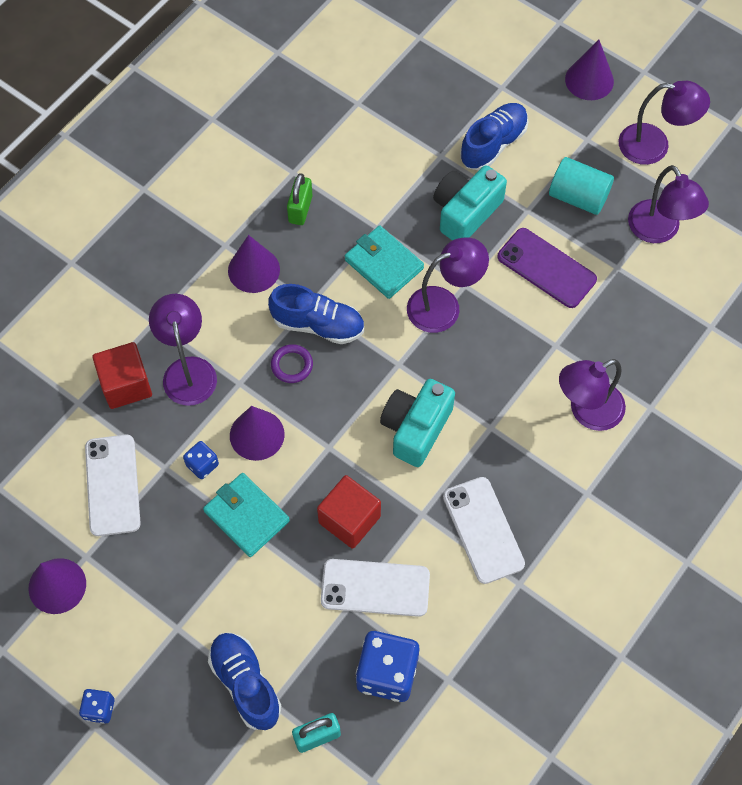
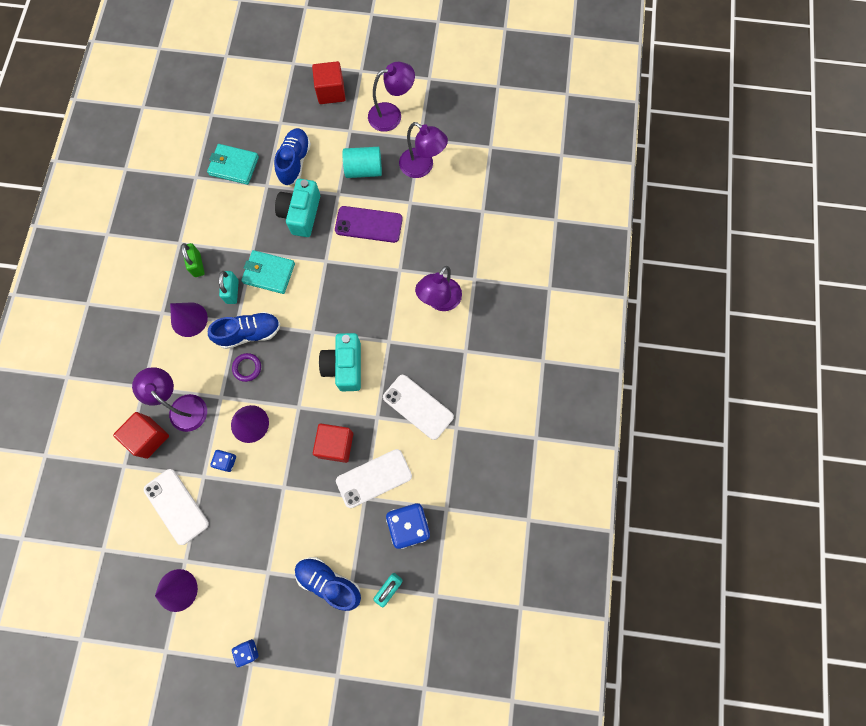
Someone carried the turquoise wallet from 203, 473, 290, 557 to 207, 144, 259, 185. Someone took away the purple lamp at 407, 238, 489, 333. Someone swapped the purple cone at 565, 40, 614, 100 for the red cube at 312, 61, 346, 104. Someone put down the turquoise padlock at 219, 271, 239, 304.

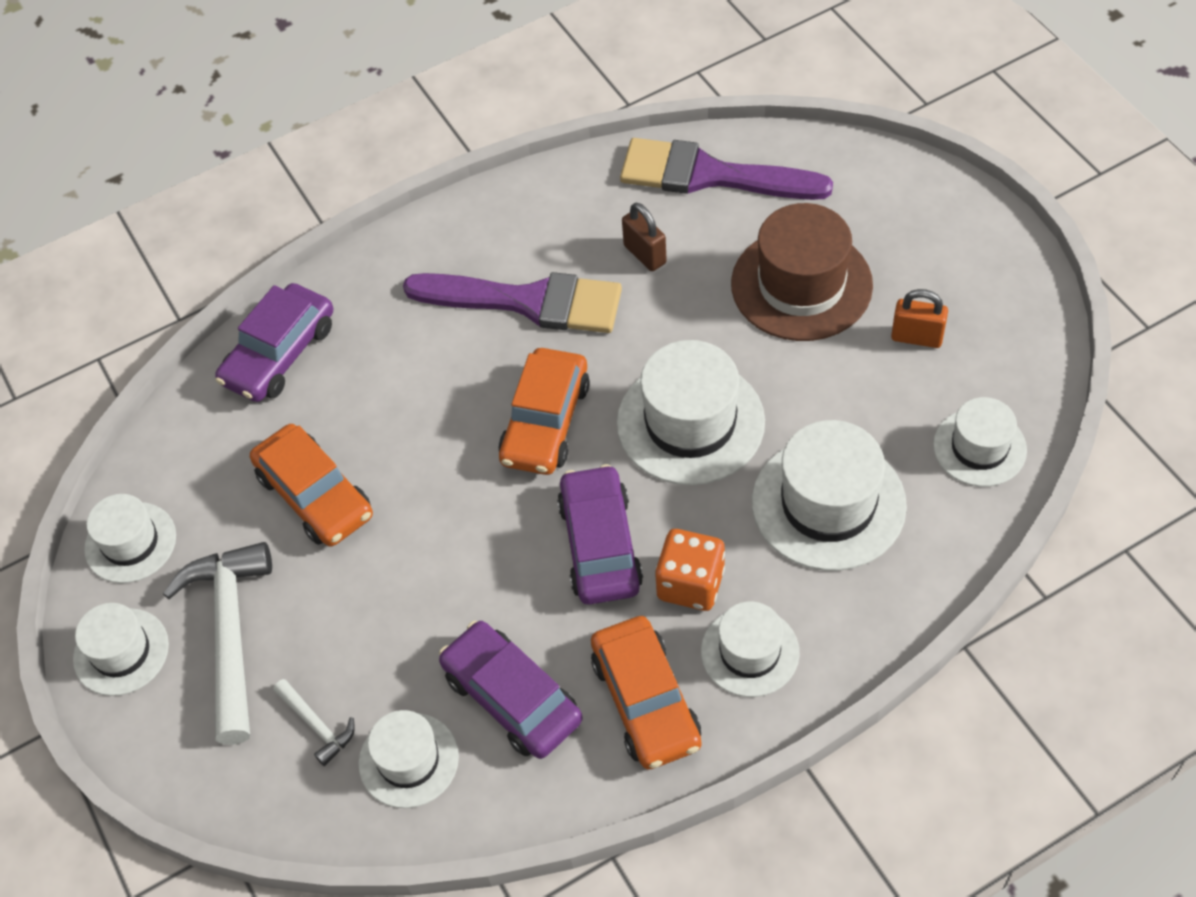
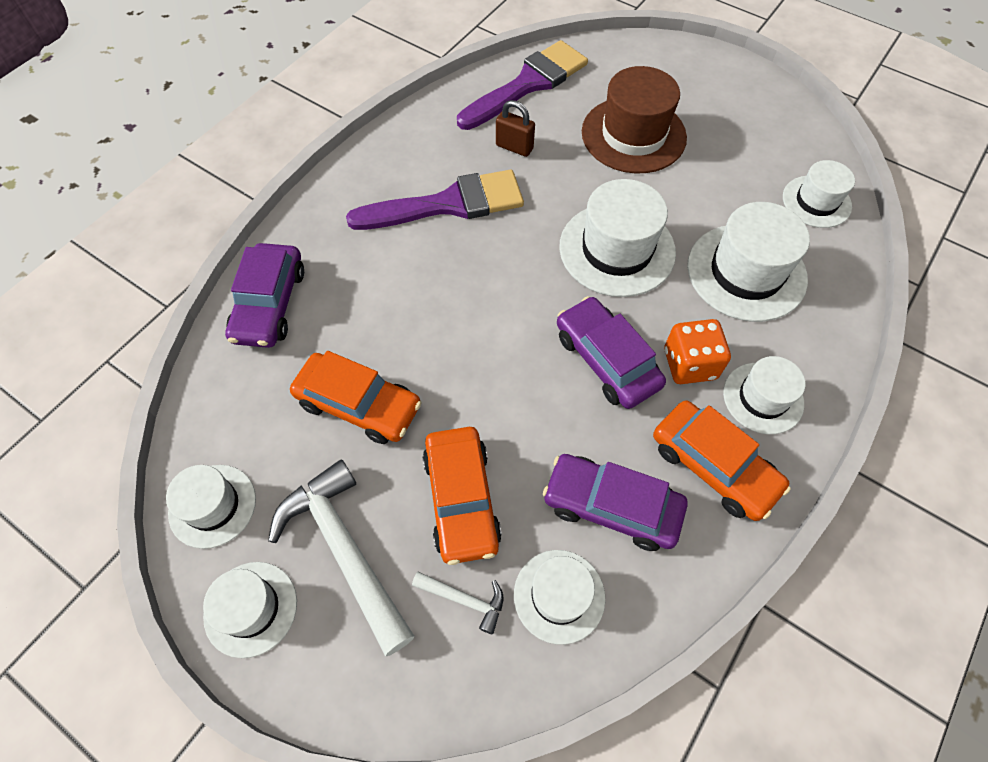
Someone carried the orange car from 498, 348, 590, 475 to 423, 427, 502, 565. Someone rotated the purple brush at 620, 138, 833, 200 by 150 degrees clockwise. Someone took away the orange padlock at 891, 289, 948, 348.

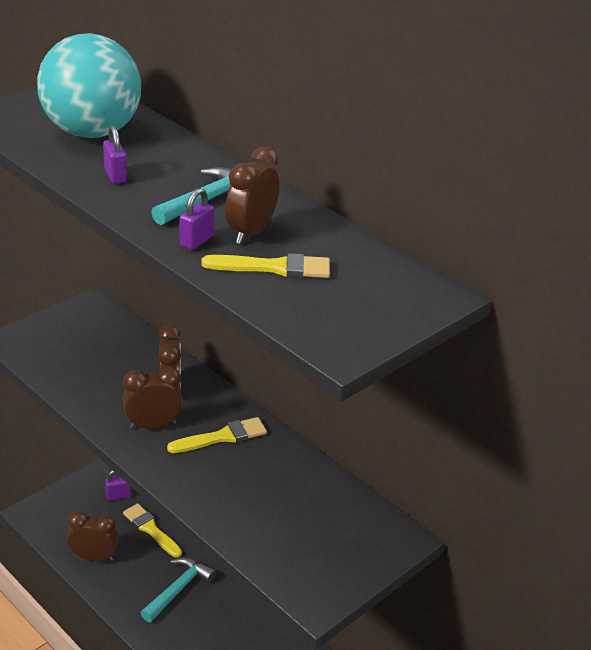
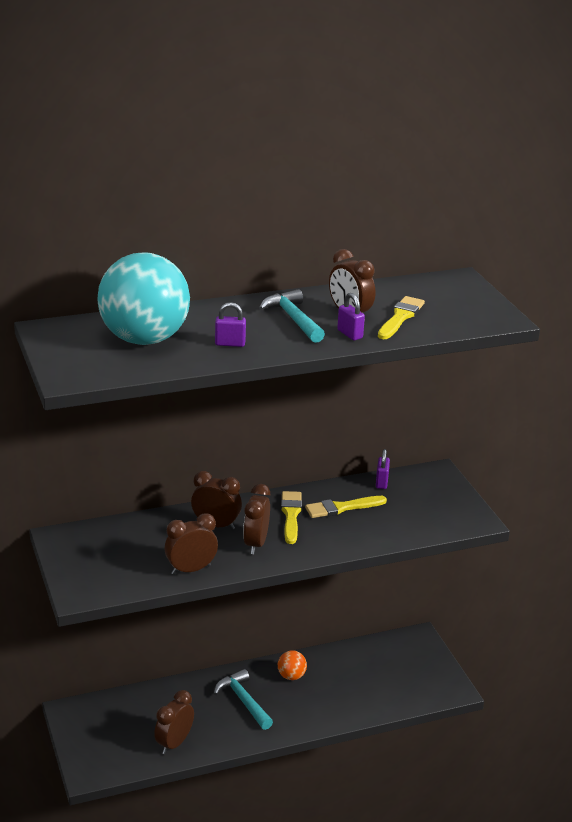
Someone carried the purple padlock from 105, 470, 131, 501 to 376, 449, 390, 489. Someone carried the yellow brush from 123, 503, 182, 558 to 305, 496, 387, 518. Someone put down the brown clock at 165, 513, 218, 575. Someone put down the orange ball at 278, 650, 307, 680.

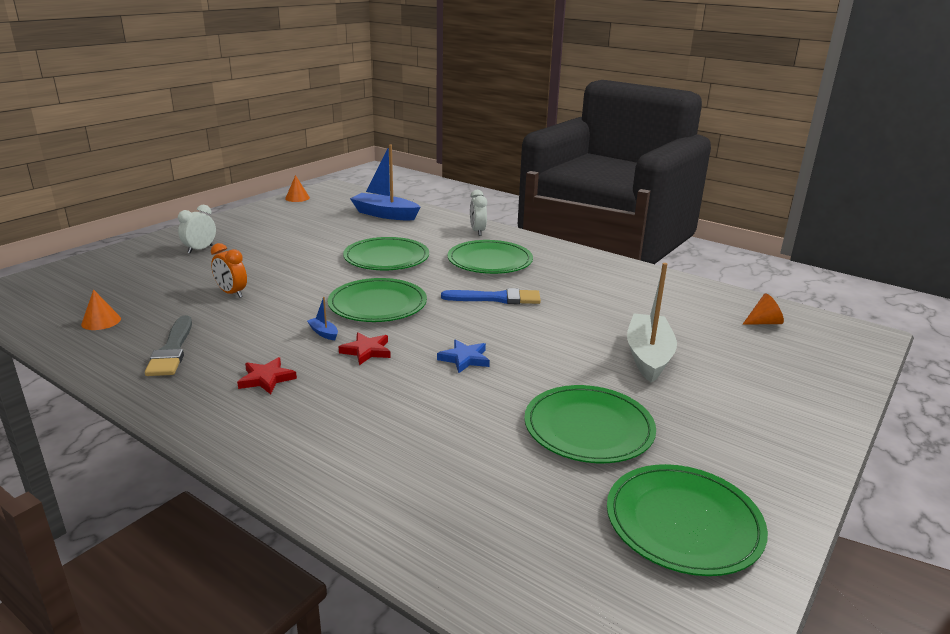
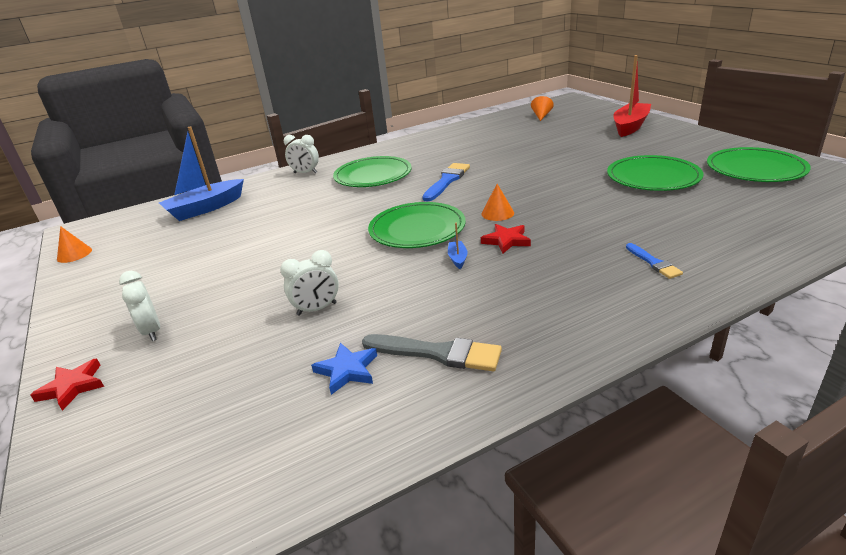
Someone carried the orange cone from 81, 289, 121, 330 to 482, 184, 514, 221. Someone repainted the orange clock at 211, 243, 247, 298, which became the white clock at 280, 250, 339, 316. Someone carried the red star from 237, 357, 297, 394 to 30, 358, 104, 411. Someone rotated the blue boat at 307, 297, 338, 340 by 105 degrees clockwise. Someone took away the green plate at 343, 237, 429, 270. Someone carried the blue star from 437, 339, 490, 373 to 311, 343, 377, 395. Someone took away the white boat at 627, 263, 677, 383. Someone put down the red boat at 613, 55, 651, 137. Someone put down the blue brush at 626, 243, 683, 279.

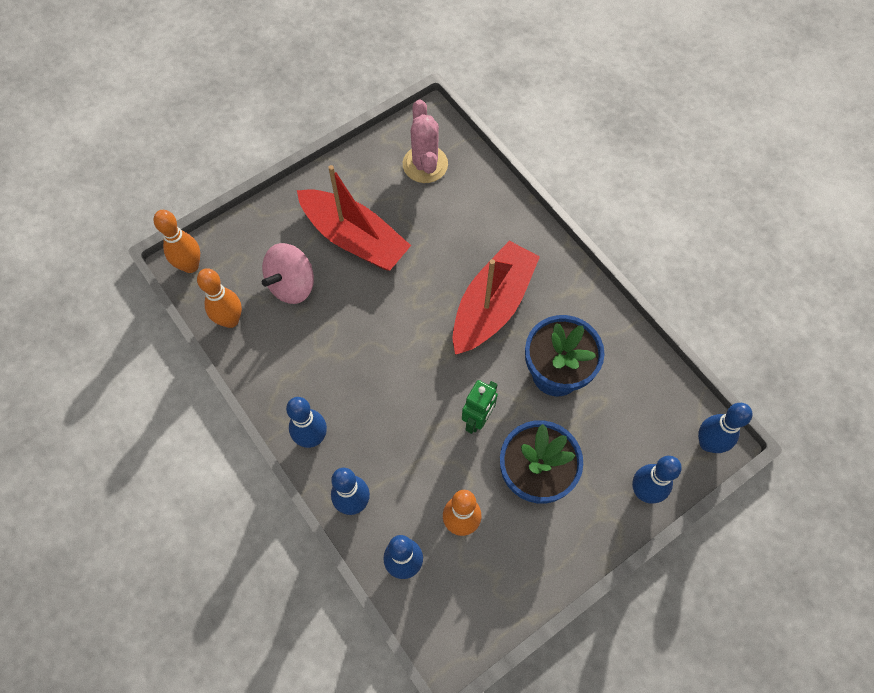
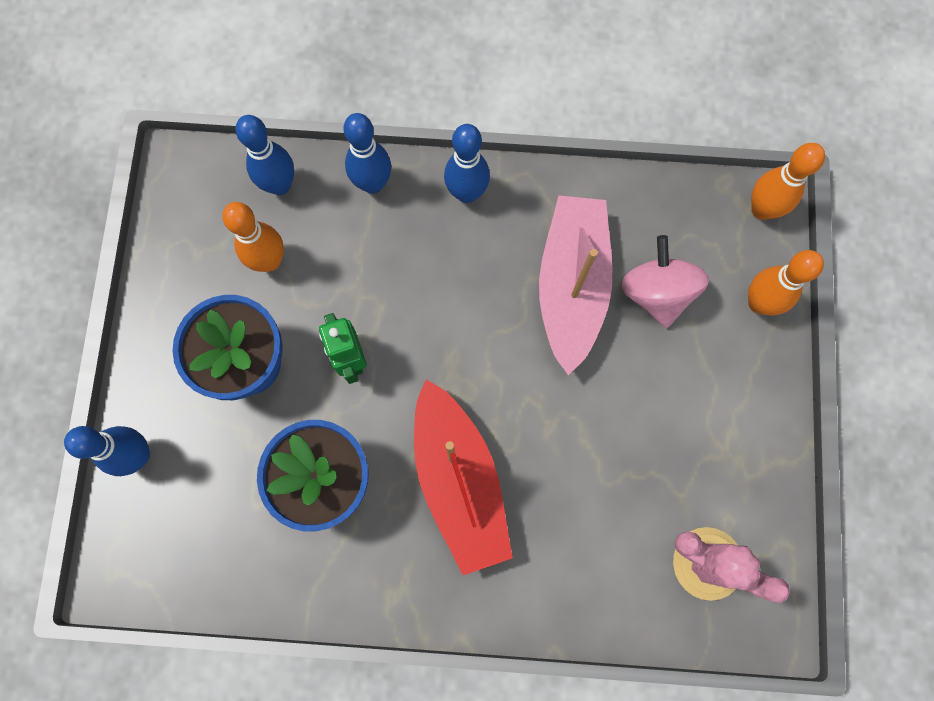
Someone carried the orange bowling pin from 197, 268, 242, 328 to 748, 250, 824, 316. Someone took away the red boat at 297, 165, 411, 271. Someone took away the blue bowling pin at 698, 403, 753, 453. Someone put down the pink boat at 539, 195, 612, 375.

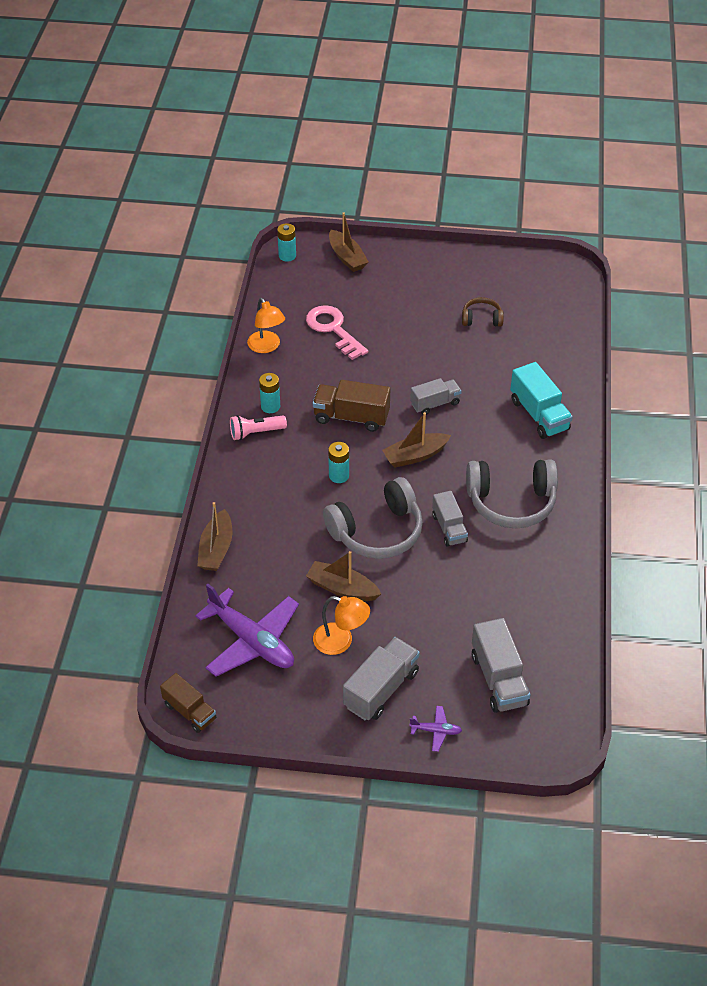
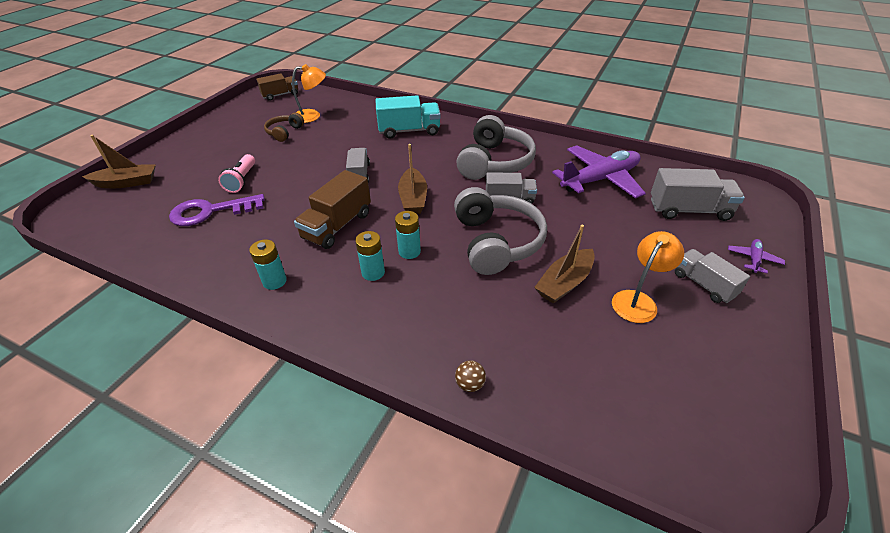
Someone carried the brown truck from 160, 673, 216, 733 to 256, 73, 298, 101. Someone carried the purple plane from 195, 584, 299, 677 to 552, 145, 646, 198. Someone swapped the brown boat at 197, 502, 233, 571 for the brown ball at 455, 361, 486, 392. Someone carried the pink flashlight from 230, 415, 287, 440 to 218, 154, 255, 193. Someone carried the orange lamp from 247, 298, 285, 353 to 292, 64, 326, 123. Someone carried the turquoise battery from 277, 223, 296, 262 to 355, 231, 385, 281. Someone repainted the pink key at 306, 305, 368, 360, which became the purple key at 169, 194, 265, 226. Someone scaled the grey truck at 343, 637, 420, 721 by 0.66.

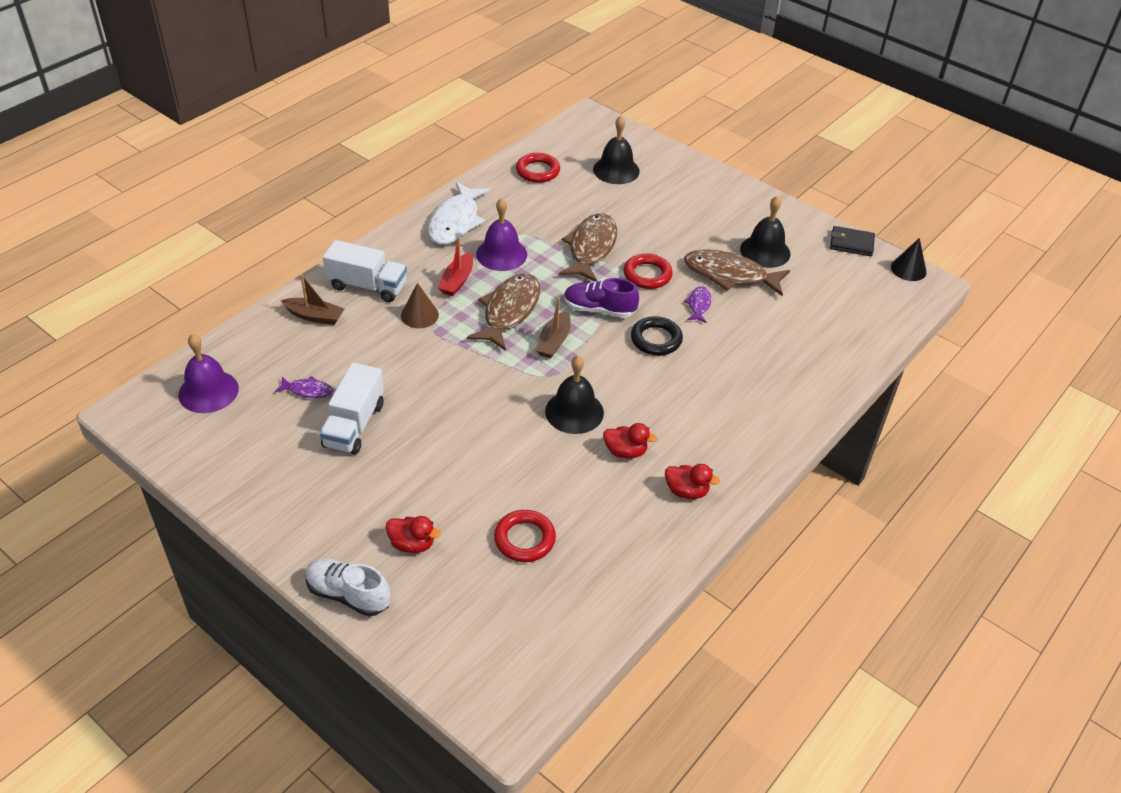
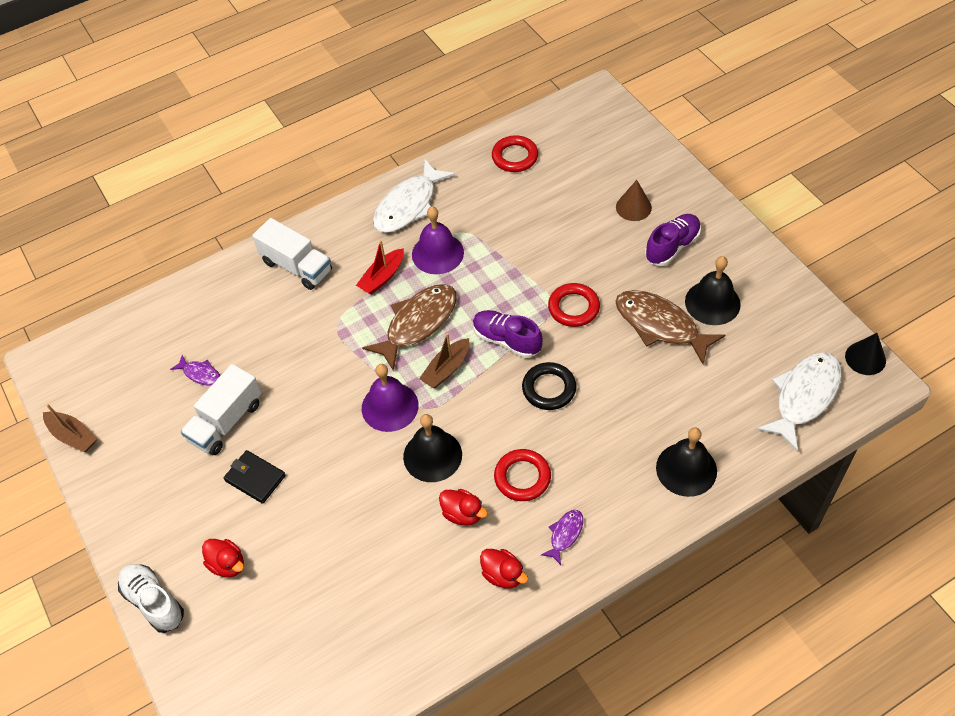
Someone carried the purple bell from 178, 334, 239, 413 to 362, 364, 419, 432. Someone carried the brown boat from 280, 275, 344, 325 to 43, 404, 97, 452. Someone carried the brown cone from 401, 283, 439, 328 to 616, 180, 652, 221. Someone carried the red ring from 494, 510, 556, 562 to 494, 449, 551, 501. Someone took away the brown fish at 559, 213, 617, 282. Someone carried the black bell from 593, 116, 640, 184 to 656, 427, 717, 497. Someone carried the purple fish from 684, 286, 711, 323 to 541, 510, 583, 565. Someone carried the black wallet from 830, 226, 875, 256 to 224, 450, 286, 504. Someone put down the purple shoe at 645, 214, 701, 266. Someone put down the white fish at 756, 352, 842, 452.

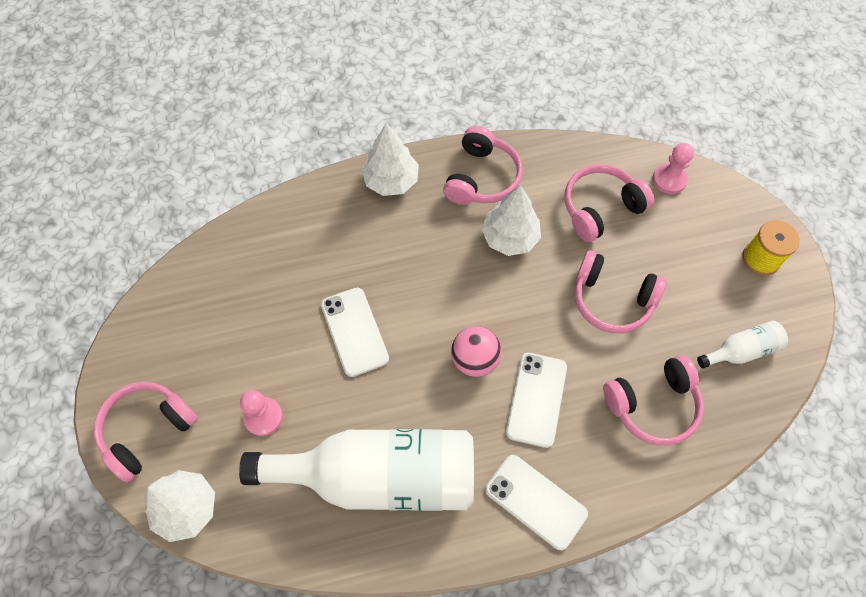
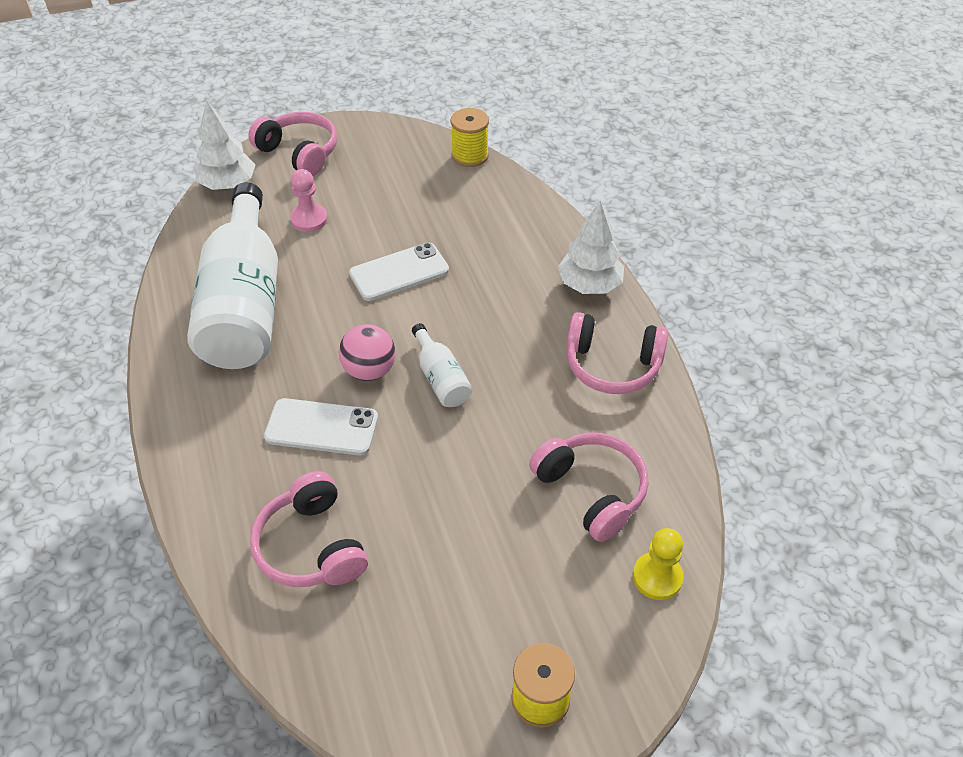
Someone took away the white tree at 481, 185, 541, 256. Someone took away the white phone at 485, 455, 588, 550. Someone took away the pink headphones at 574, 251, 666, 333. Someone repainted the pink pawn at 653, 143, 694, 194, which became the yellow pawn at 633, 528, 684, 600. Someone carried the white bottle from 697, 321, 788, 369 to 412, 323, 472, 407. Someone put down the yellow spool at 451, 108, 489, 167.

